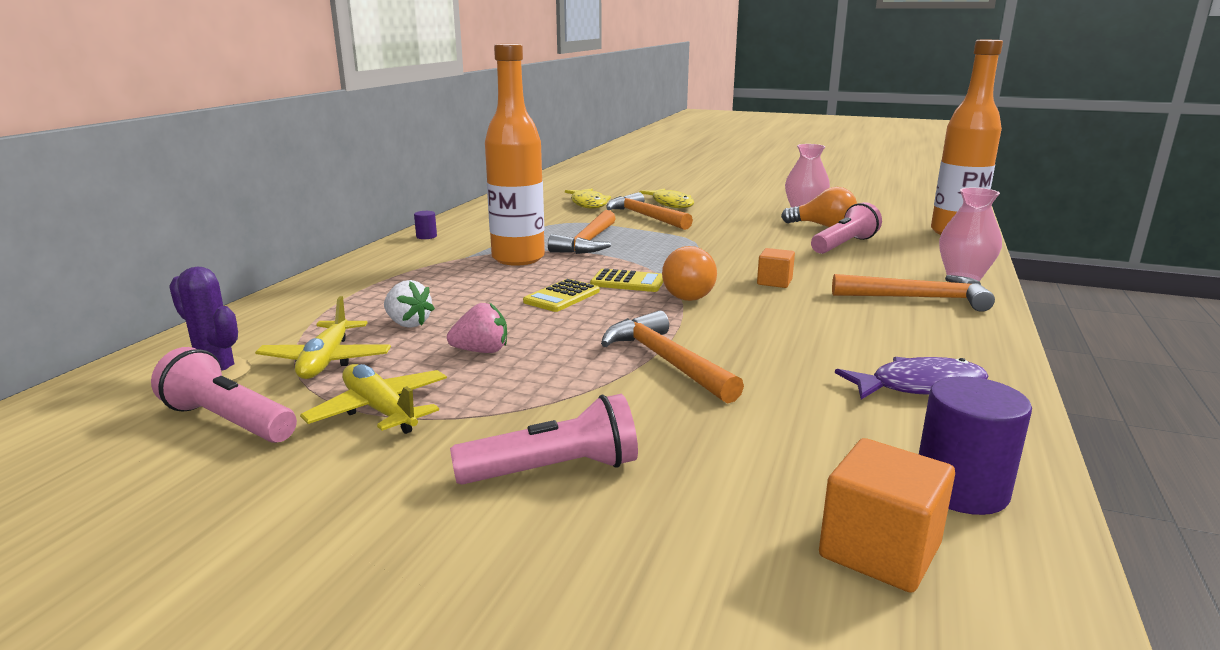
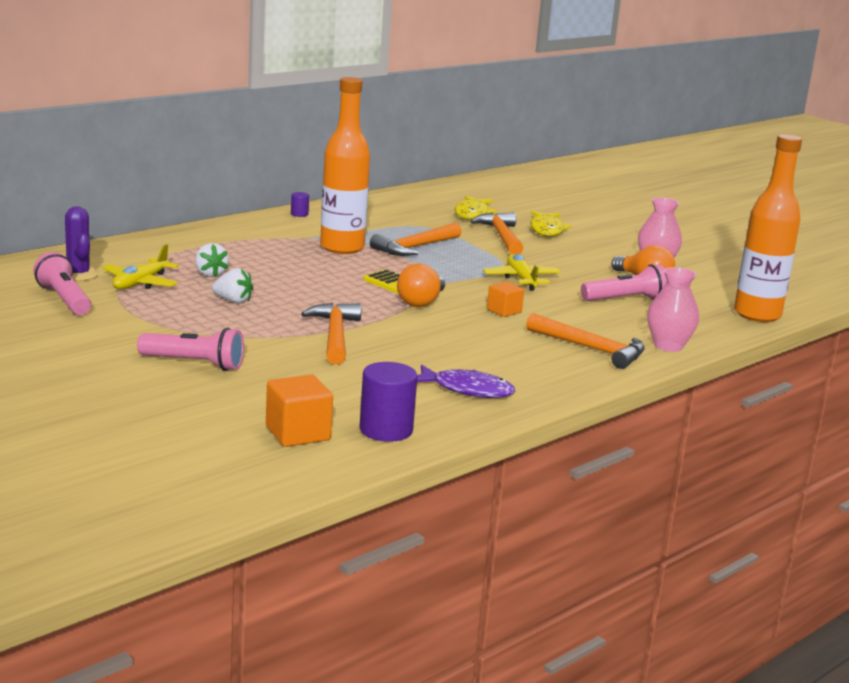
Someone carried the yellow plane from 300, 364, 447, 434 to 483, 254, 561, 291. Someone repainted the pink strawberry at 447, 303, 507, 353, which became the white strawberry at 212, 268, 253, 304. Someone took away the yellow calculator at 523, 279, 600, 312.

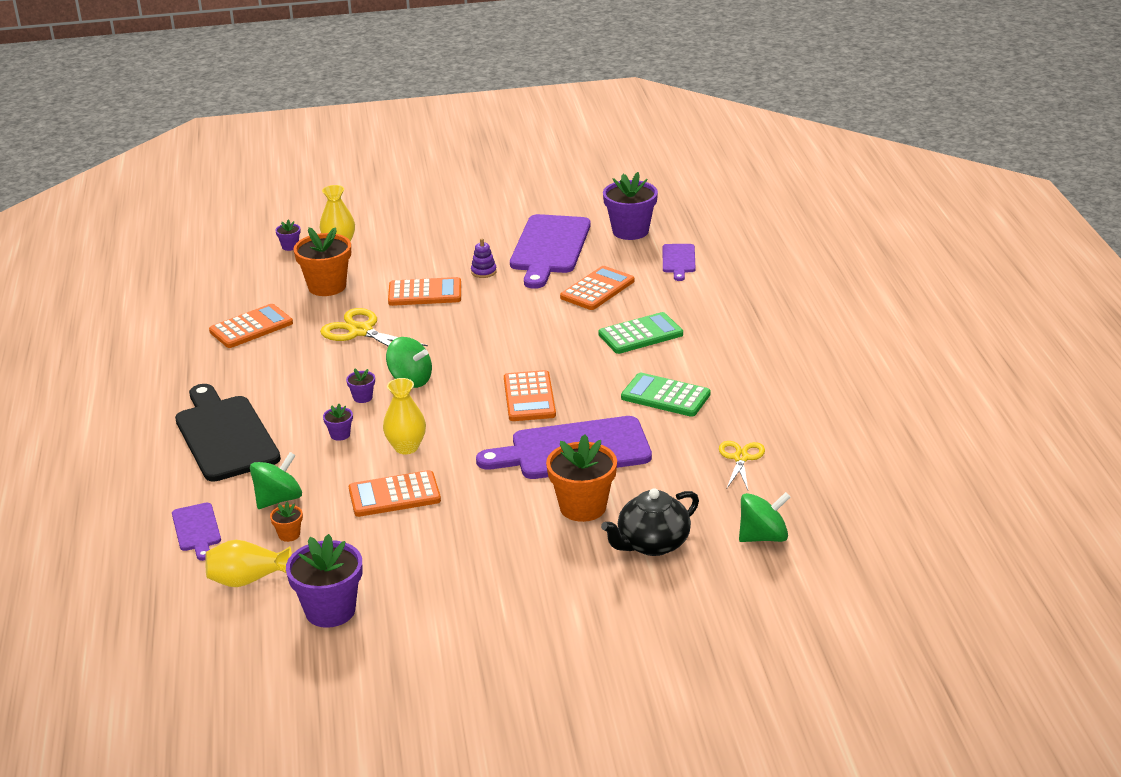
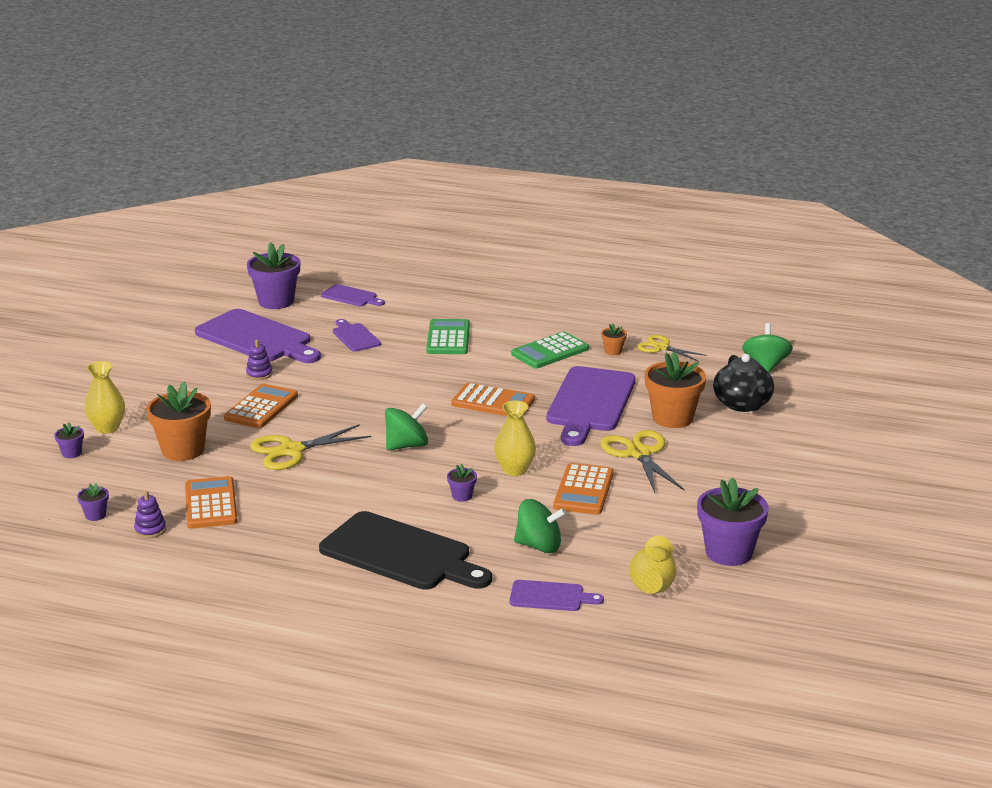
Someone rotated the black cutting board at 175, 384, 281, 482 by 150 degrees counterclockwise. Someone rotated the green spinning top at 250, 452, 302, 509 by 120 degrees clockwise. Someone carried the orange flower pot from 270, 502, 303, 542 to 601, 324, 627, 355. Someone carried the purple flower pot from 346, 368, 375, 403 to 77, 483, 109, 521. Someone swapped the orange calculator at 560, 266, 634, 310 for the purple cutting board at 333, 319, 381, 351. Someone put down the purple stacking toy at 134, 491, 166, 538. Someone put down the yellow scissors at 600, 430, 685, 493.

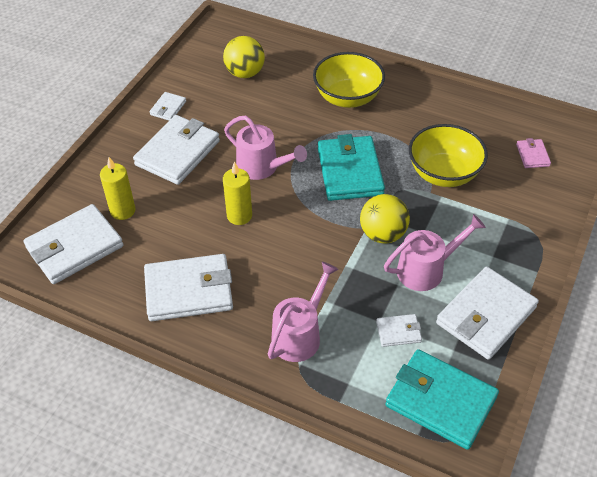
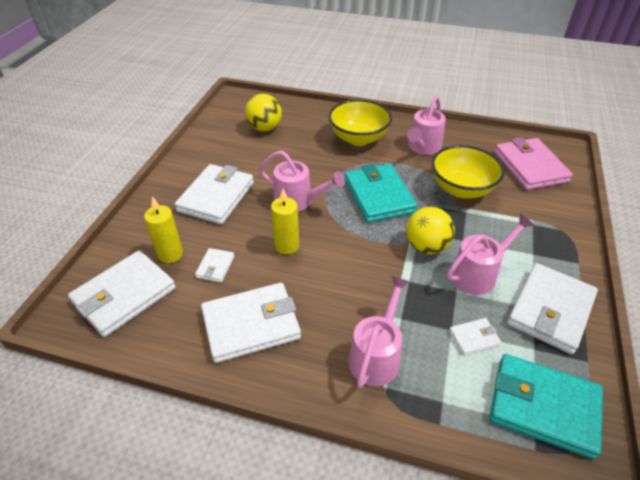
Someone carried the white wallet from 150, 92, 186, 121 to 195, 248, 235, 282. Someone scaled the pink wallet at 516, 138, 551, 168 by 2.13. Someone put down the pink watering can at 407, 96, 446, 155.

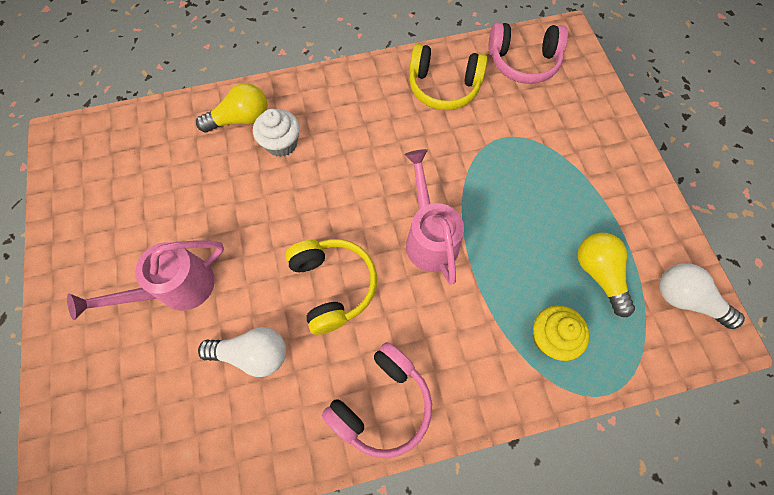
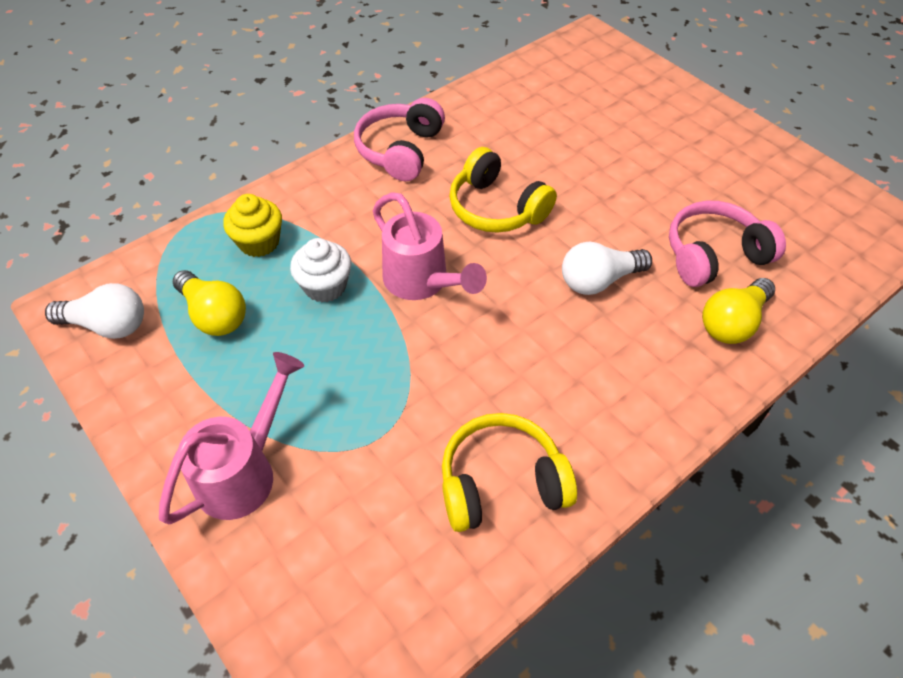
Someone carried the pink watering can from 67, 241, 224, 320 to 159, 352, 304, 524. Someone carried the white light bulb from 198, 327, 286, 377 to 562, 242, 652, 295. Someone carried the white cupcake from 253, 109, 300, 157 to 290, 238, 351, 302. Someone carried the pink headphones from 488, 22, 568, 84 to 669, 201, 786, 287.

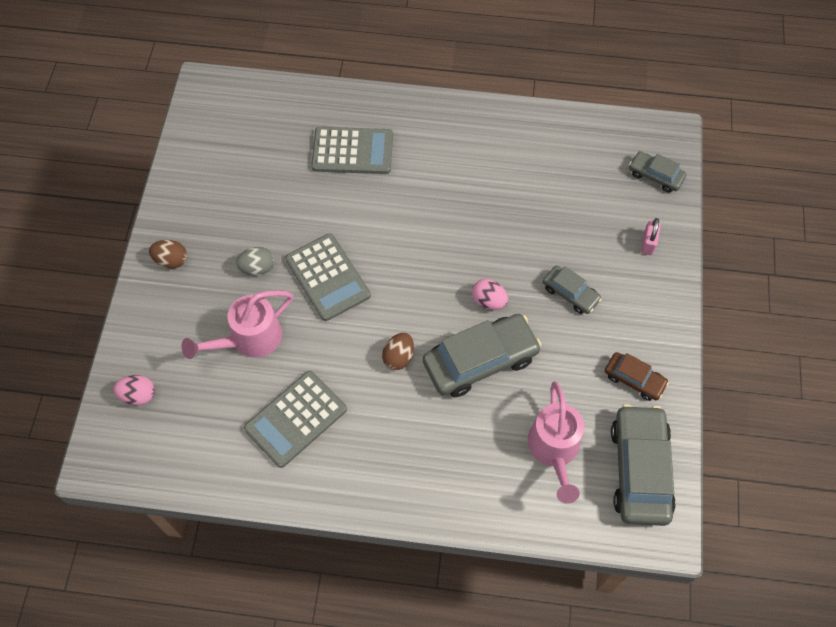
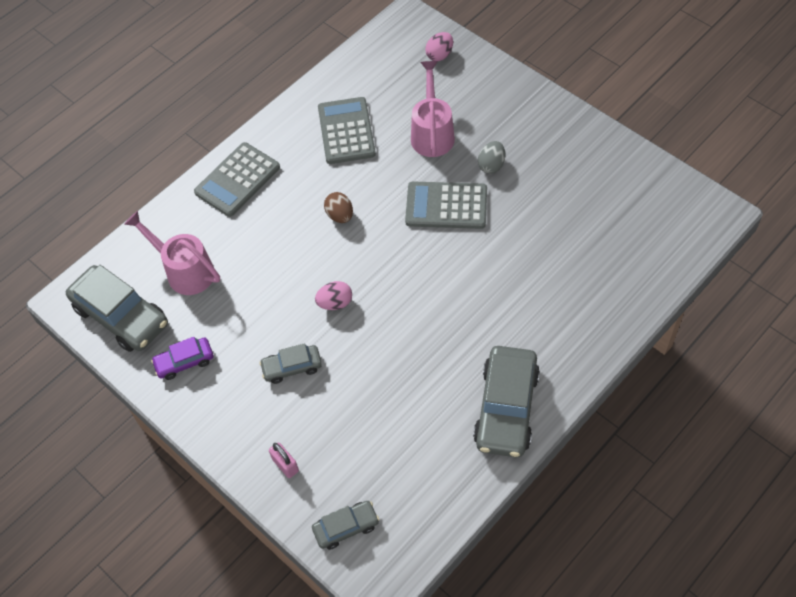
Someone took away the brown egg at 149, 240, 187, 269. Someone carried the grey calculator from 311, 127, 393, 174 to 194, 142, 280, 217. Someone carried the grey car from 423, 314, 542, 397 to 473, 346, 540, 457. Someone repainted the brown car at 605, 352, 669, 401, which became the purple car at 151, 337, 213, 380.

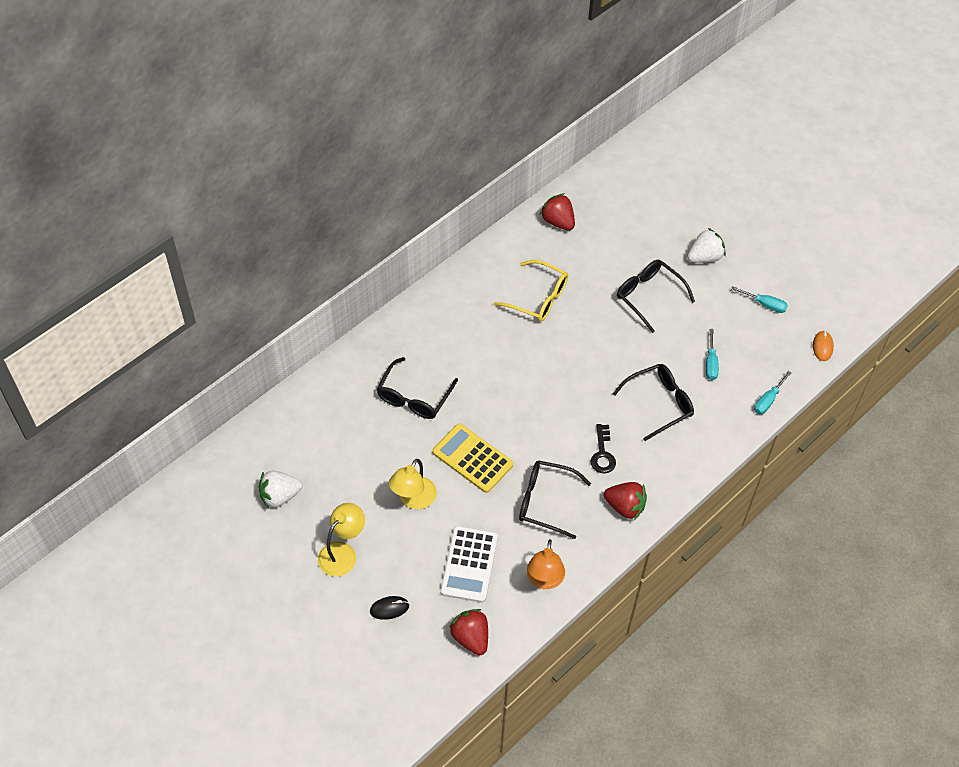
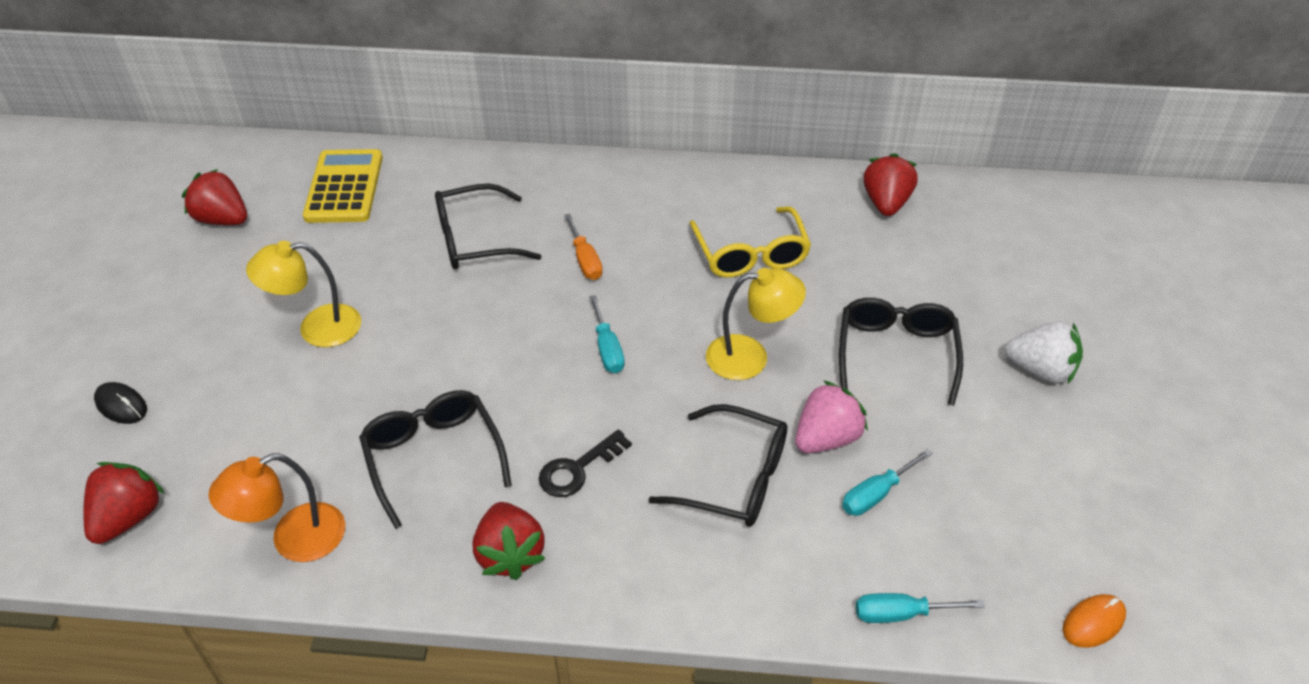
Someone repainted the white strawberry at 259, 471, 302, 509, which became the red strawberry at 182, 169, 247, 225. Someone carried the yellow lamp from 318, 503, 365, 576 to 706, 268, 806, 380. Someone carried the yellow calculator from 432, 424, 513, 493 to 303, 149, 383, 223. Someone took away the white calculator at 440, 526, 498, 603. Someone carried the turquoise screwdriver from 731, 286, 788, 313 to 589, 295, 625, 373. Someone put down the orange screwdriver at 564, 214, 603, 280. Someone put down the pink strawberry at 795, 380, 868, 453.

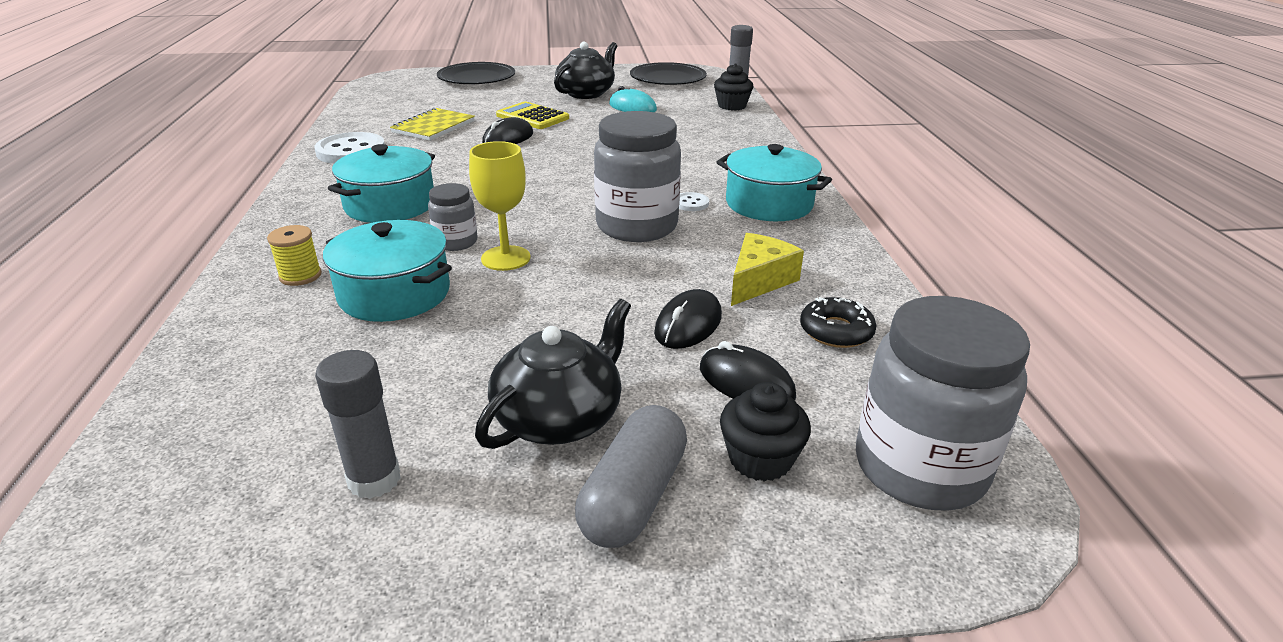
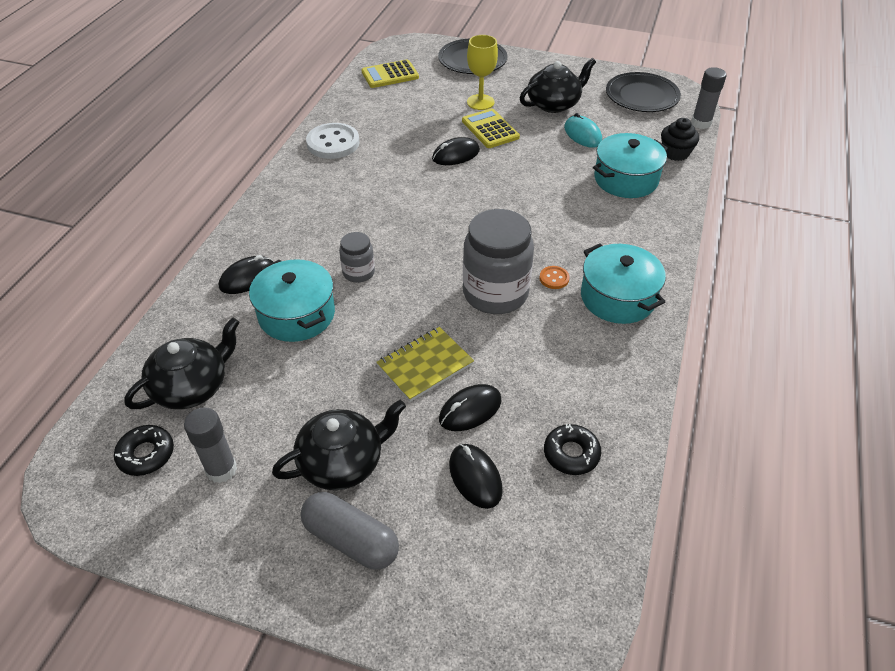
Someone swapped the yellow spool at 267, 225, 322, 286 for the black mouse at 219, 255, 274, 294. Someone carried the turquoise pot from 328, 144, 435, 223 to 593, 133, 668, 198. Someone carried the yellow notebook from 390, 108, 475, 141 to 376, 327, 474, 402. Someone carried the yellow goblet from 469, 141, 531, 271 to 467, 35, 498, 110. Someone rotated the grey capsule at 575, 405, 687, 548 by 75 degrees clockwise. Someone repainted the white button at 679, 192, 709, 211, which became the orange button at 540, 266, 570, 289. Someone took away the black cupcake at 720, 382, 811, 482. Someone took away the yellow cheese at 731, 233, 804, 306. Someone took away the grey jar at 856, 296, 1030, 511. Someone put down the black donut at 114, 425, 174, 476. Someone put down the black teapot at 124, 317, 240, 409. Someone put down the yellow calculator at 361, 59, 419, 88.

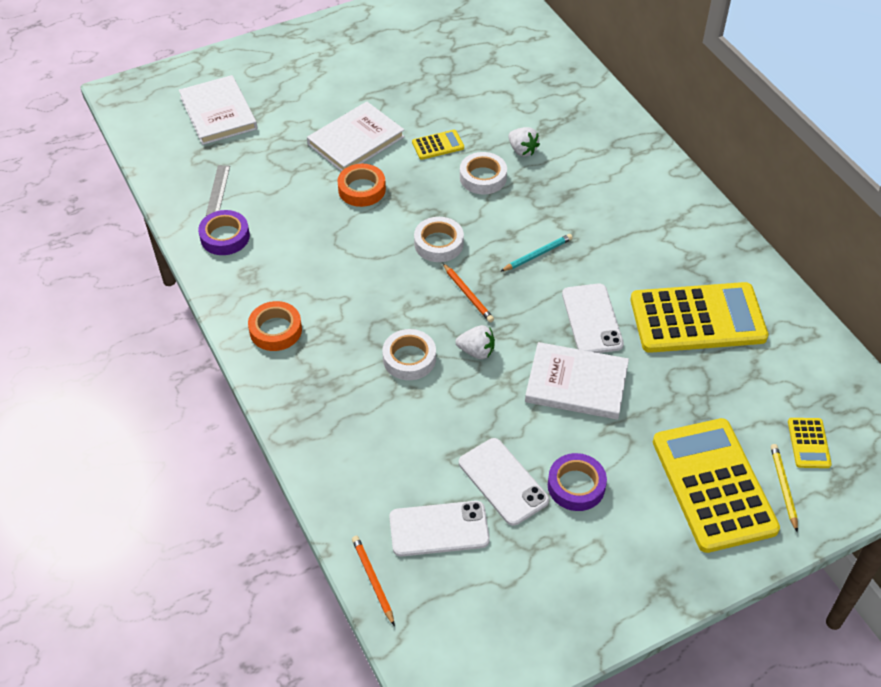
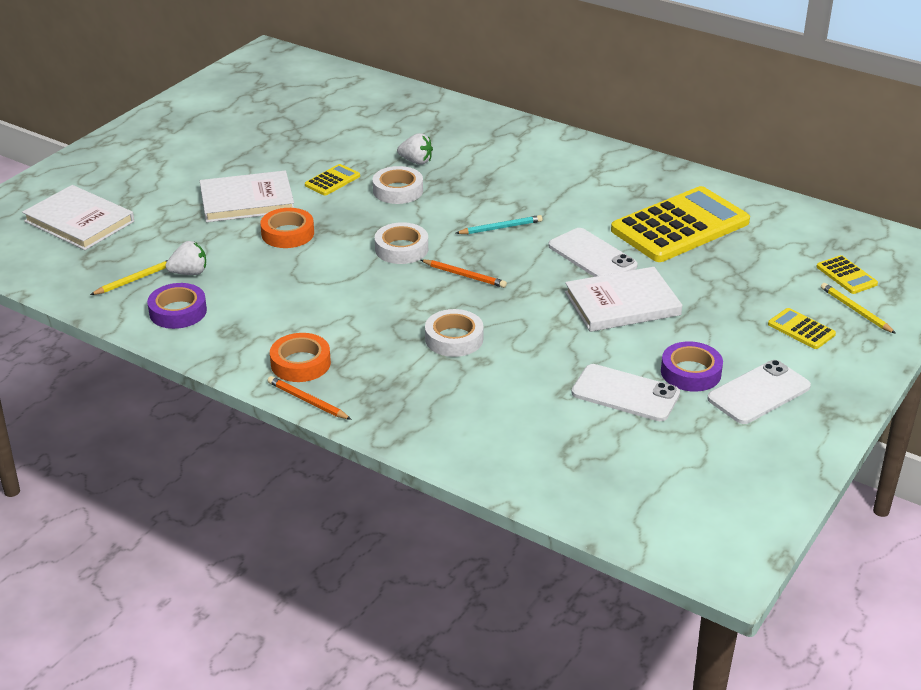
Someone swapped the grey ruler at 206, 165, 230, 216 for the yellow pencil at 90, 260, 168, 295. Someone rotated the white book at 307, 101, 405, 172 by 60 degrees clockwise. Someone carried the orange pencil from 352, 536, 395, 626 to 268, 376, 352, 420. Someone carried the white phone from 389, 501, 490, 557 to 707, 360, 811, 424. Someone carried the white strawberry from 455, 325, 495, 359 to 165, 241, 206, 275. Someone rotated the turquoise pencil at 500, 234, 573, 272 by 45 degrees clockwise. Someone scaled the yellow calculator at 653, 418, 780, 553 by 0.43.

